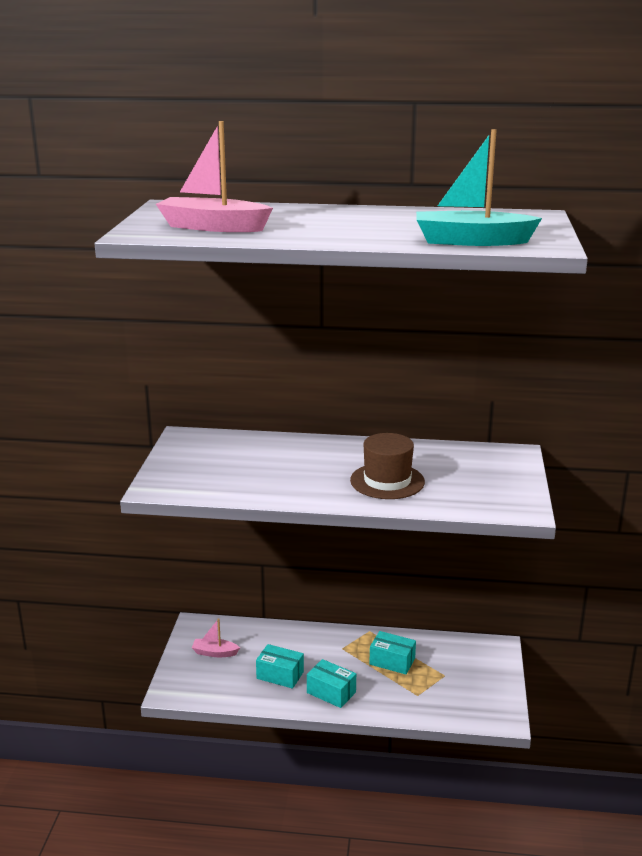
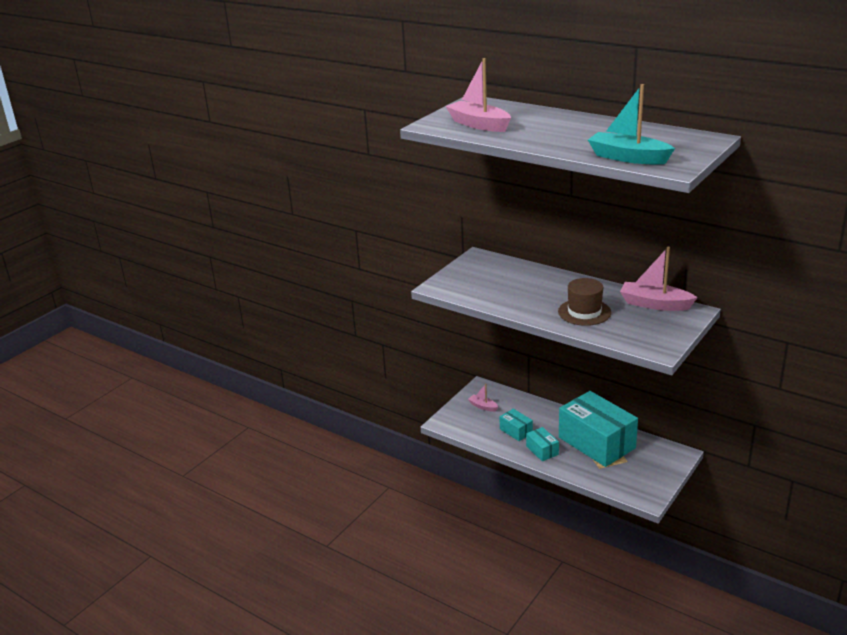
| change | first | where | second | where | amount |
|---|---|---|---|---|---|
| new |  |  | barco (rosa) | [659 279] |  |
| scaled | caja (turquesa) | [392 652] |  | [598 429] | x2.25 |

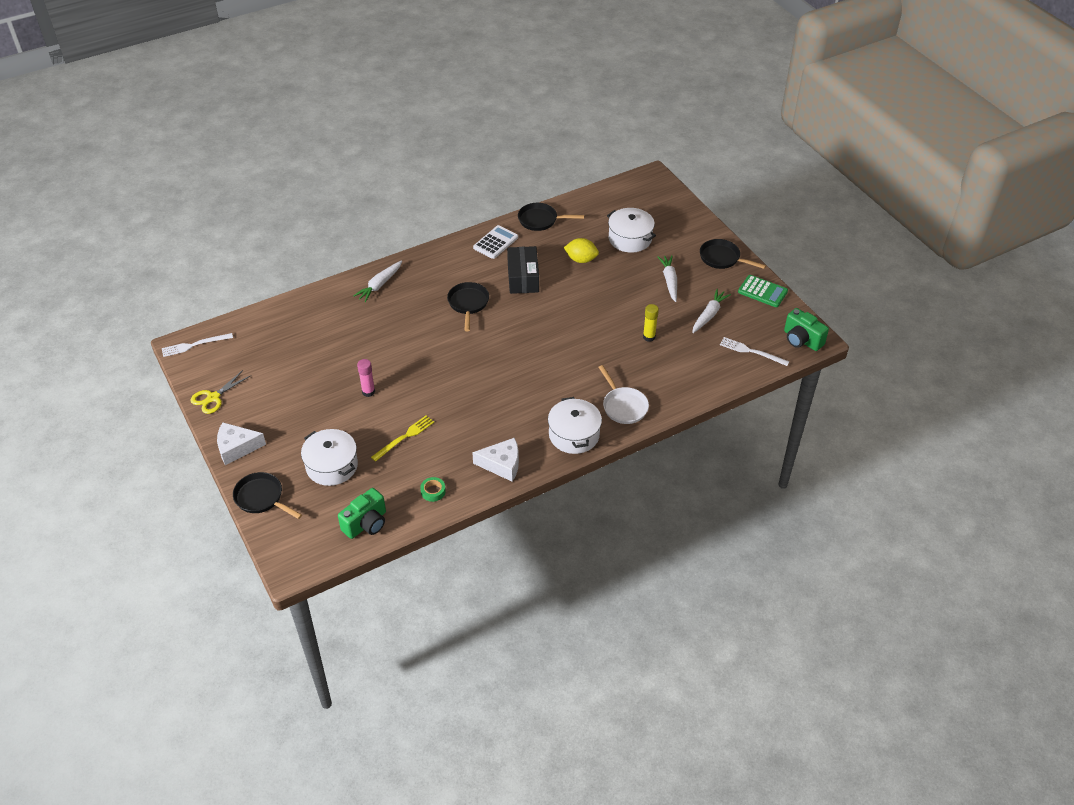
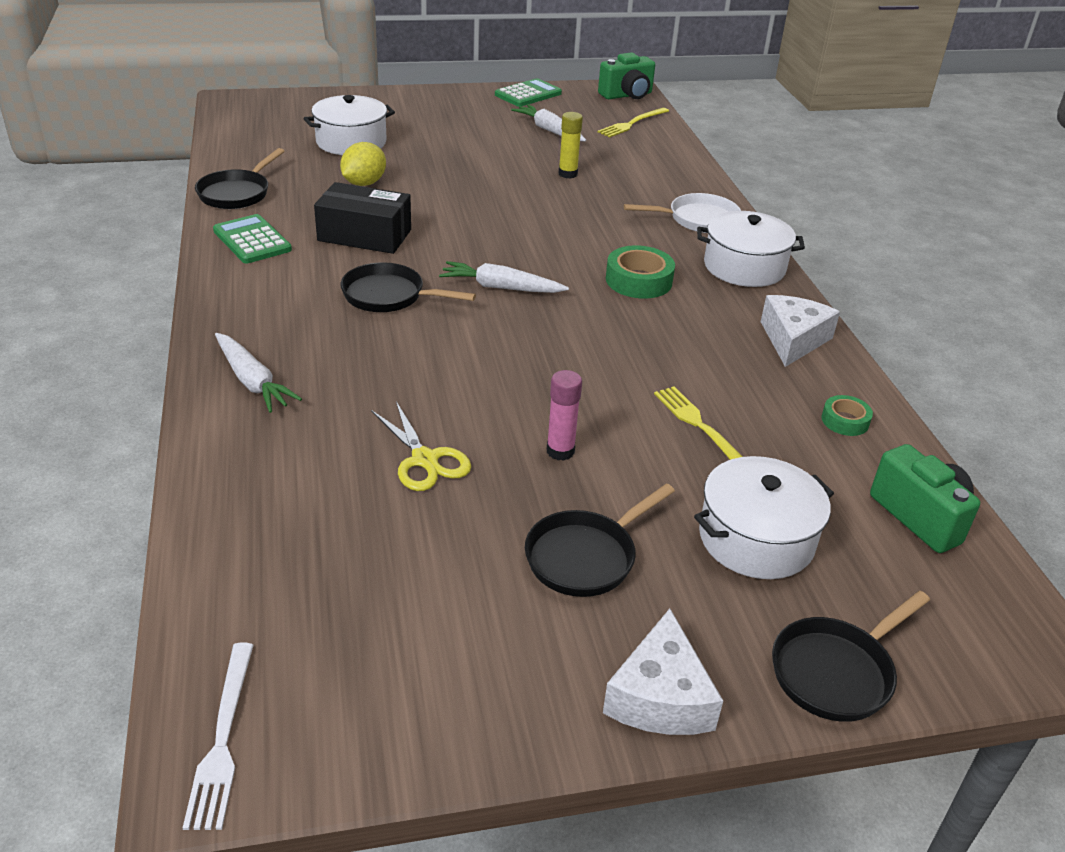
| change | first | where | second | where | amount |
|---|---|---|---|---|---|
| new |  |  | cinta adhesiva (verde) | [640 272] |  |
| shifted | tijeras (amarillo) | [220 392] |  | [421 446] |  |
| shifted | zanahoria (blanco) | [667 278] |  | [504 277] |  |
| shifted | sartén (negro) | [733 254] |  | [600 540] |  |
| repainted | calculadora (blanco) | [495 242] | calculadora (verde) | [252 238] |  |
| repainted | tenedor (blanco) | [754 351] | tenedor (amarillo) | [633 122] |  |

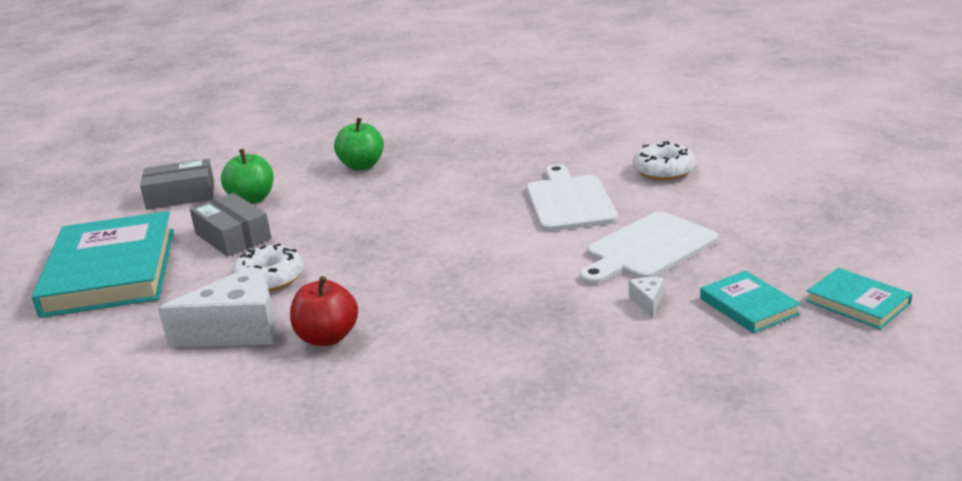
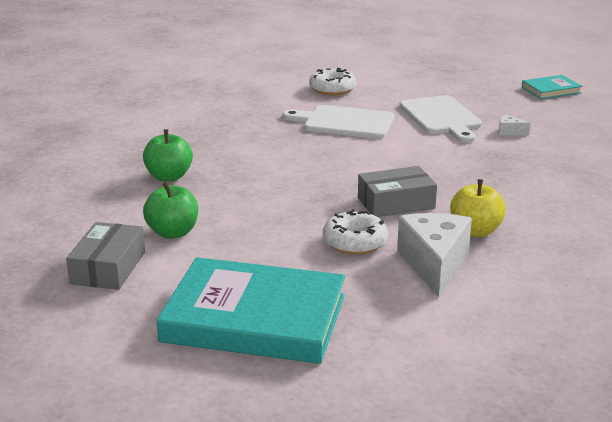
| change | first | where | second | where | amount |
|---|---|---|---|---|---|
| gone | libro (turquesa) | [750 302] |  |  |  |
| shifted | caja (gris) | [230 224] |  | [397 191] |  |
| repainted | manzana (rojo) | [324 311] | manzana (amarillo) | [478 208] |  |

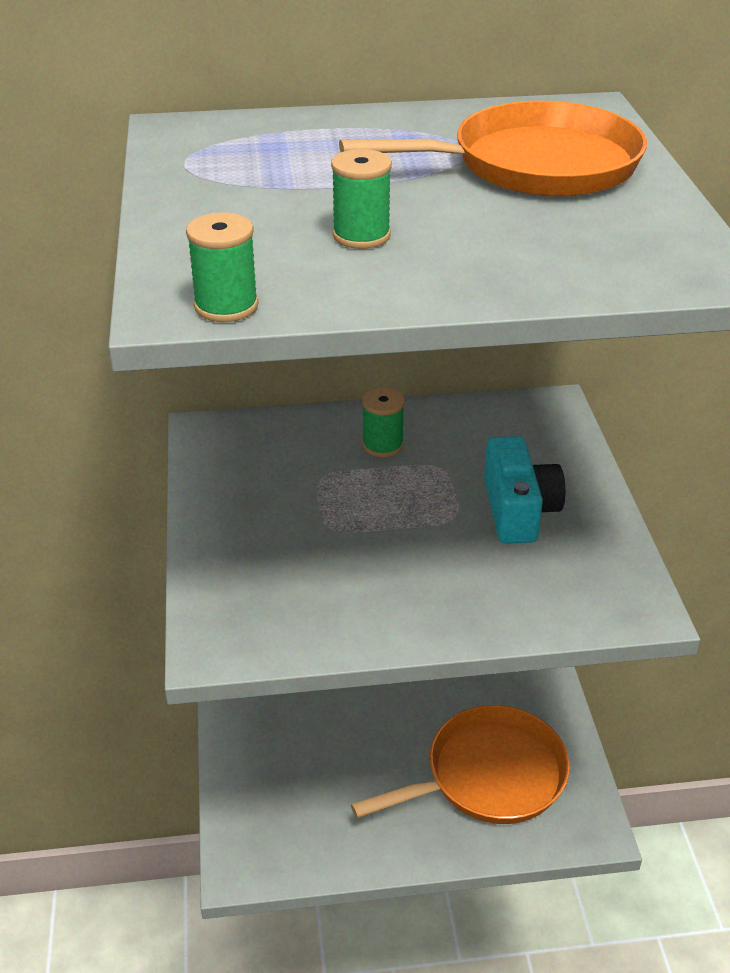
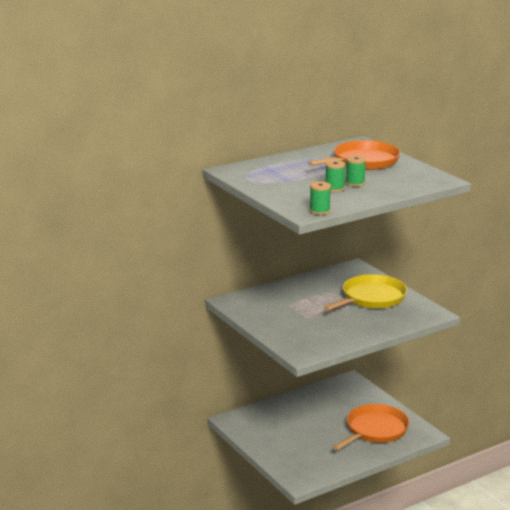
| change | first | where | second | where | amount |
|---|---|---|---|---|---|
| shifted | carrete (verde) | [383 422] |  | [356 171] |  |
| swapped | cámara (turquesa) | [524 490] | sartén (amarillo) | [365 292] |  |

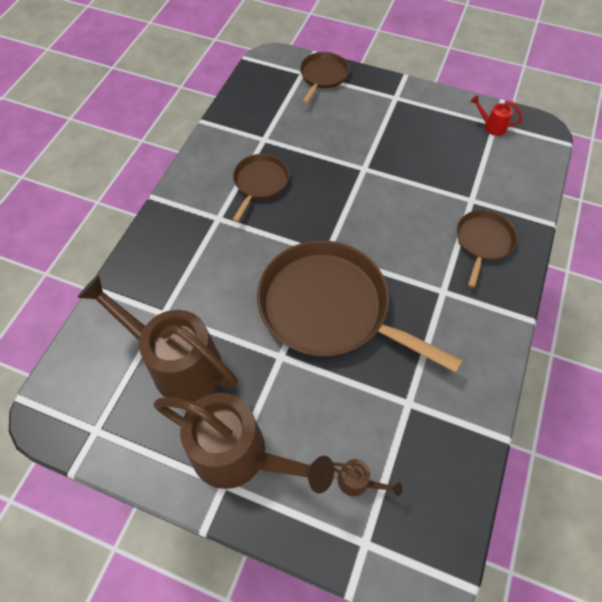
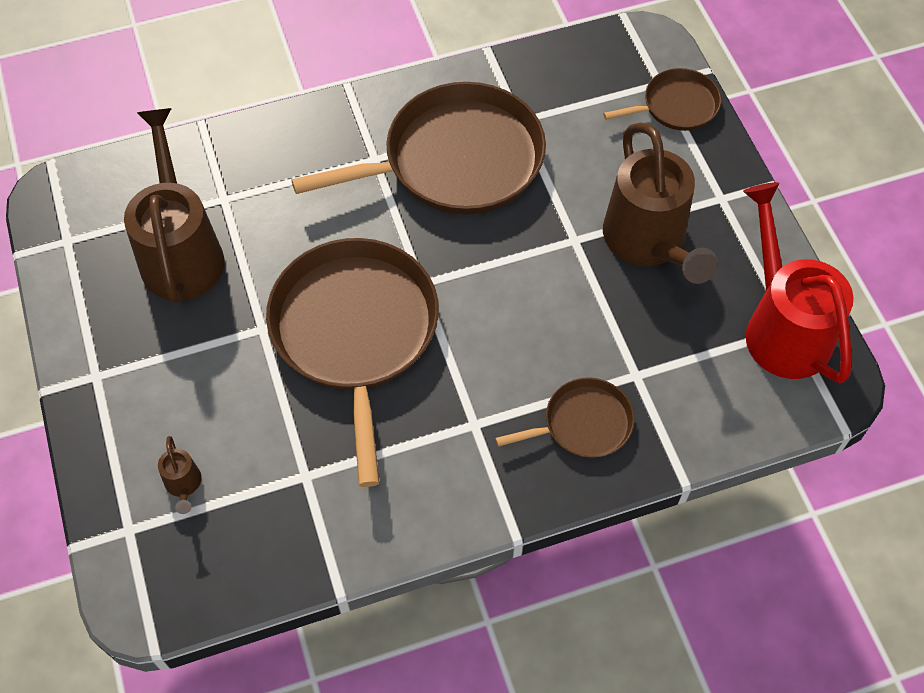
| change | first | where | second | where | amount |
|---|---|---|---|---|---|
| shifted | regadera (marrón) | [244 443] |  | [660 203] |  |
| scaled | sartén (marrón) | [260 188] |  | [418 148] | x2.02 |
| scaled | regadera (rojo) | [496 115] |  | [798 282] | x2.47 |

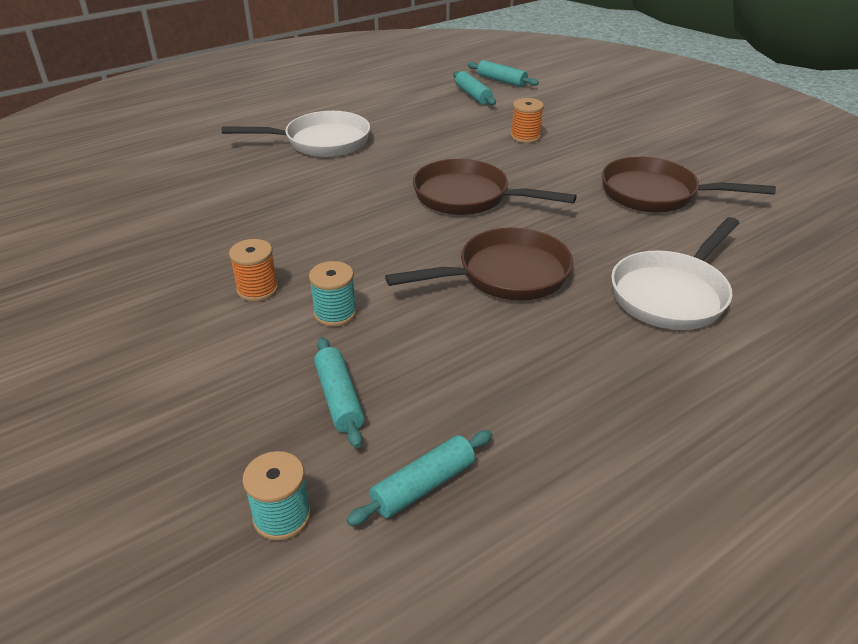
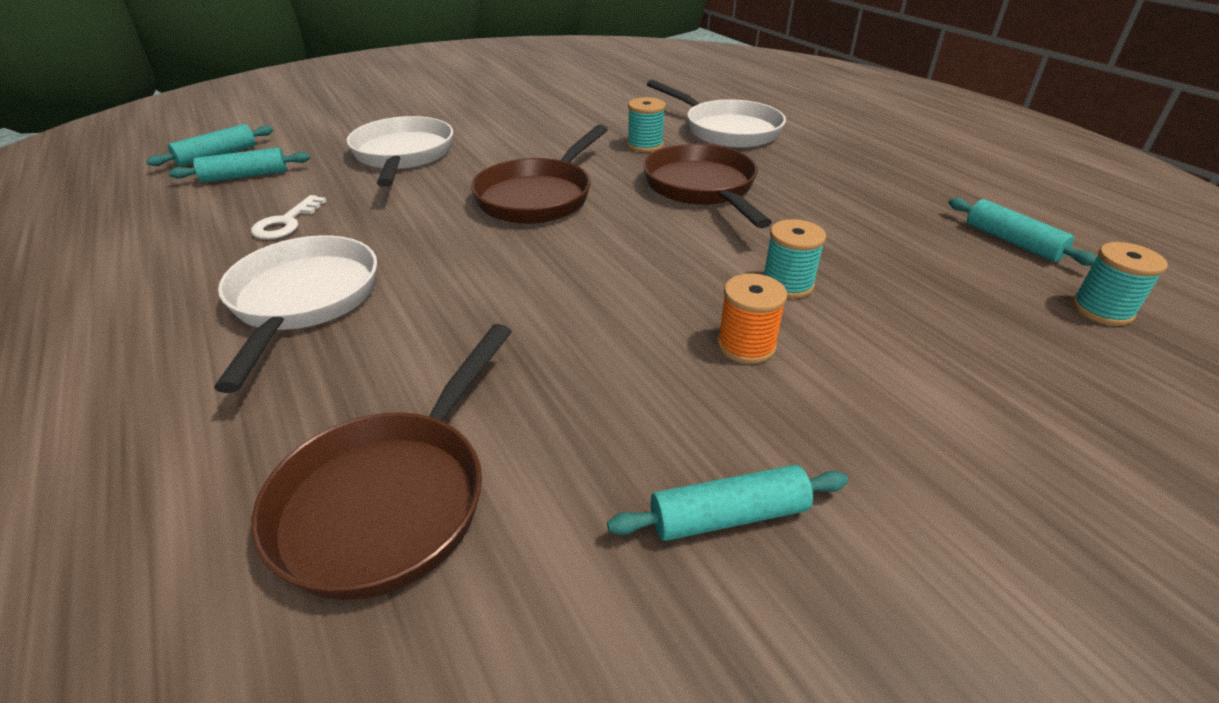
| change | first | where | second | where | amount |
|---|---|---|---|---|---|
| new |  |  | llave (blanco) | [288 217] |  |
| new |  |  | carrete (turquesa) | [646 124] |  |
| shifted | rodillo (turquesa) | [339 392] |  | [727 503] |  |
| shifted | sartén (marrón) | [689 185] |  | [381 462] |  |
| swapped | carrete (naranja) | [527 120] | sartén (blanco) | [399 151] |  |

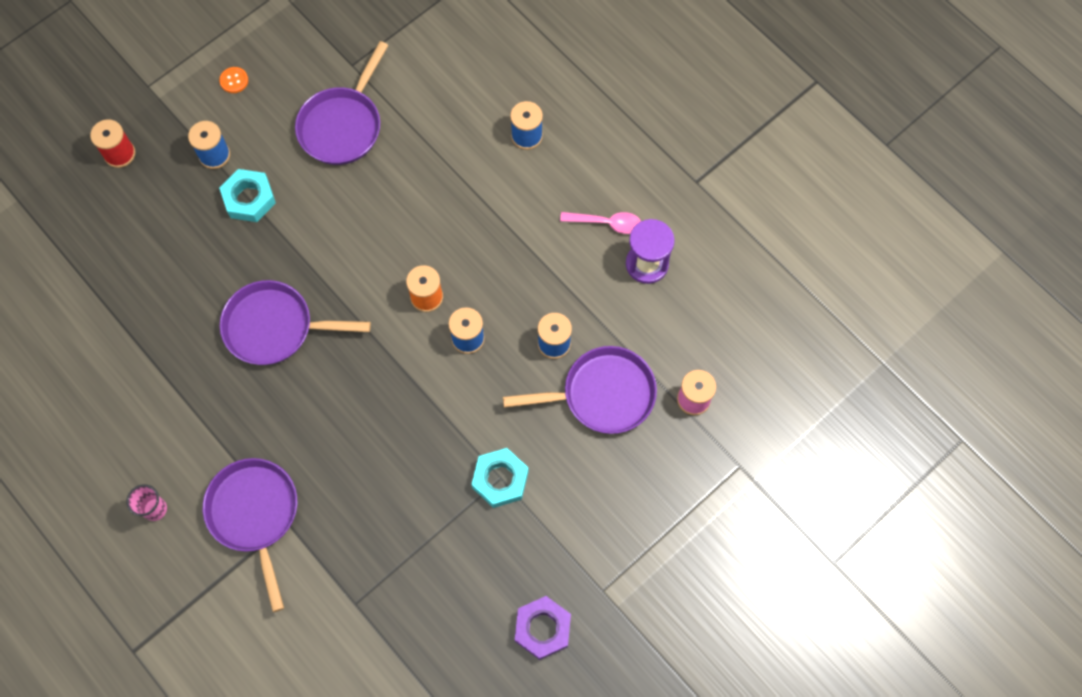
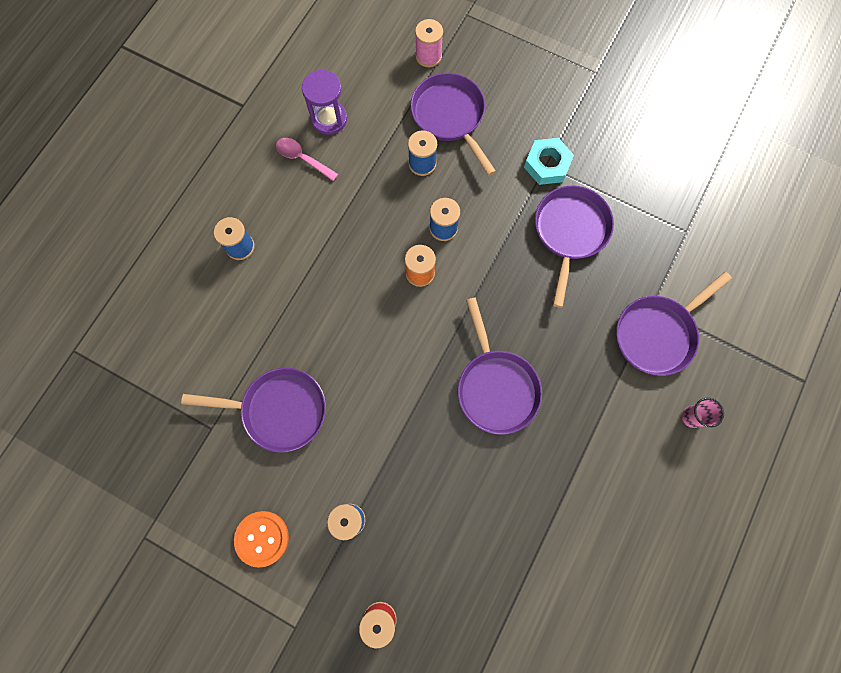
| change | first | where | second | where | amount |
|---|---|---|---|---|---|
| gone | tuerca (turquesa) | [247 195] |  |  |  |
| gone | tuerca (morado) | [543 628] |  |  |  |
| new |  |  | sartén (morado) | [574 247] |  |
| rotated | cuchara (rosa) | [600 223] |  | [307 159] | 45 degrees counterclockwise |
| scaled | botón (naranja) | [233 80] |  | [261 539] | x1.79 |

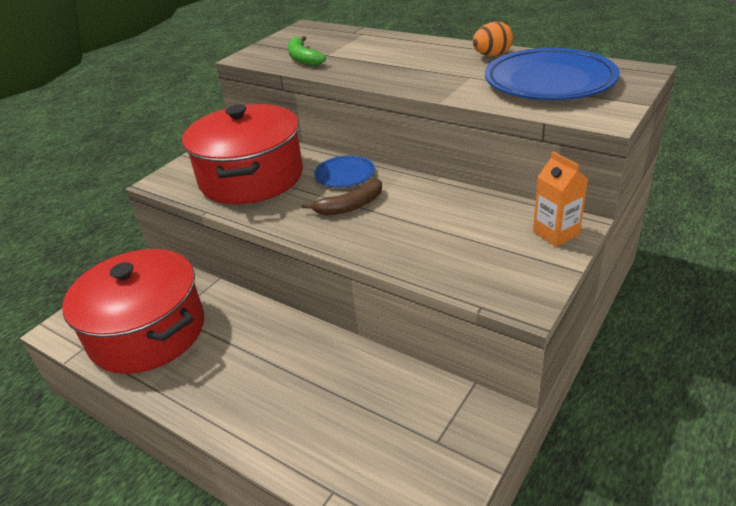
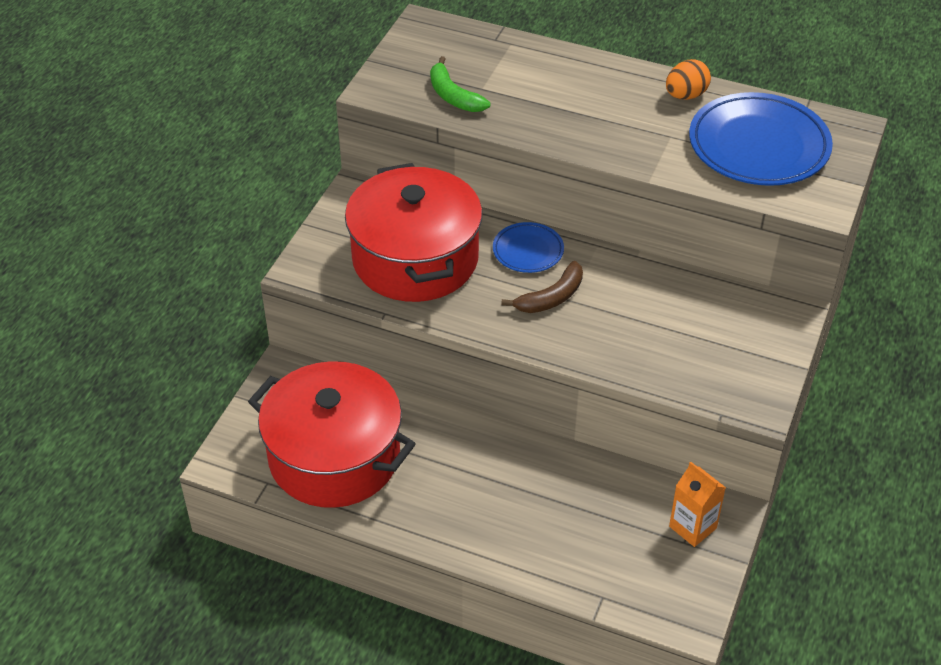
| change | first | where | second | where | amount |
|---|---|---|---|---|---|
| shifted | cartón de leche (naranja) | [560 199] |  | [697 504] |  |

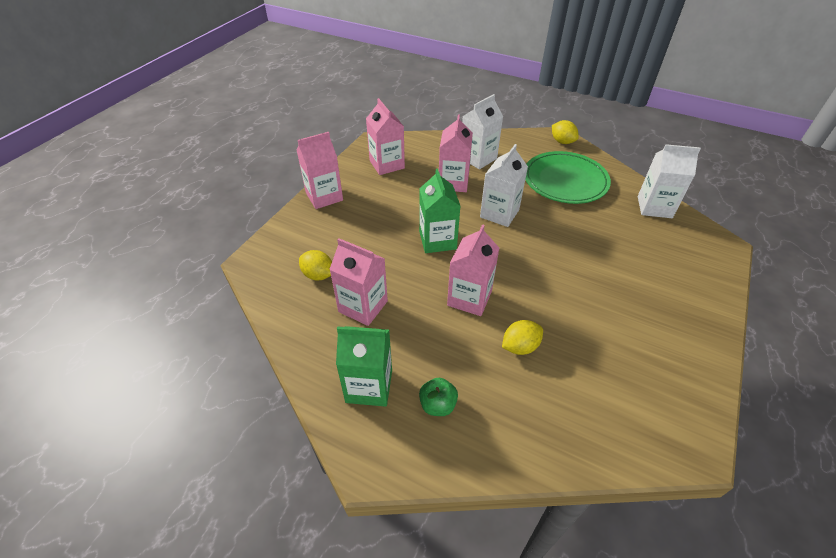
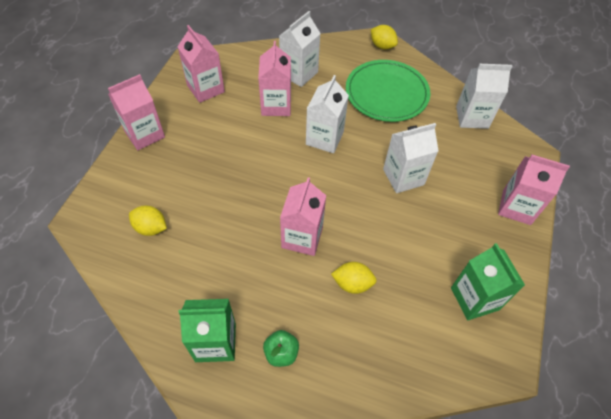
| change | first | where | second | where | amount |
|---|---|---|---|---|---|
| new |  |  | cartón de leche (blanco) | [410 158] |  |
| shifted | cartón de leche (rosa) | [358 282] |  | [534 190] |  |
| shifted | cartón de leche (verde) | [439 210] |  | [488 281] |  |
| rotated | limón (amarillo) | [522 337] |  | [353 278] | 45 degrees clockwise |

